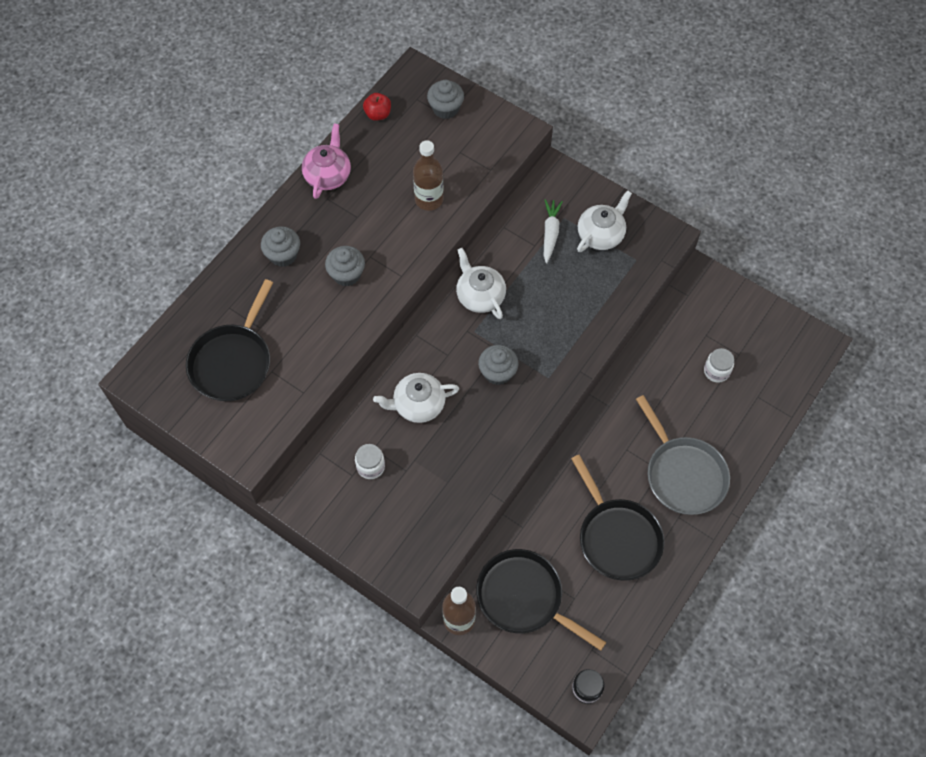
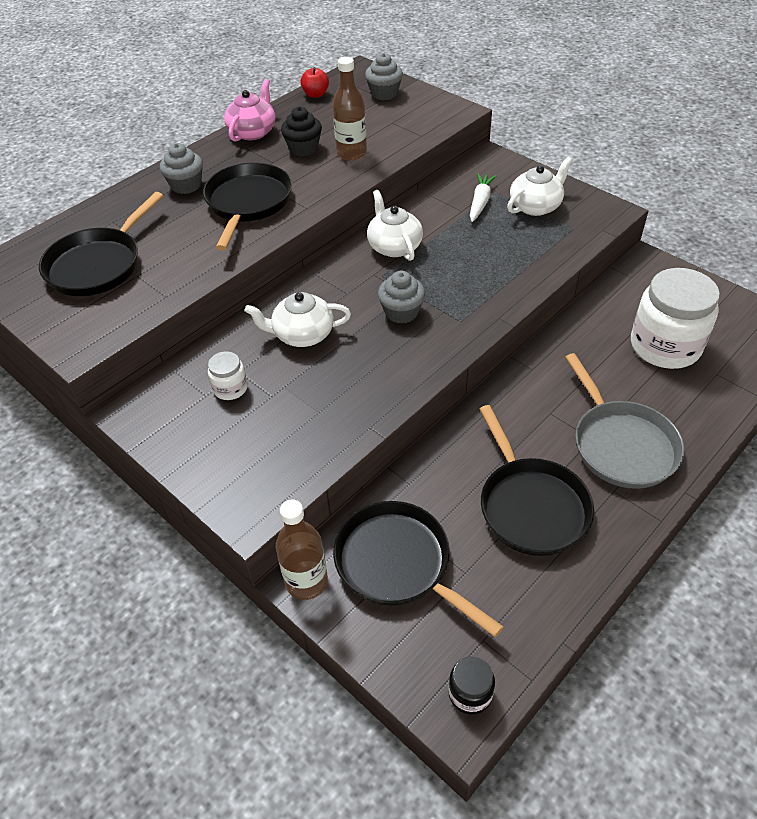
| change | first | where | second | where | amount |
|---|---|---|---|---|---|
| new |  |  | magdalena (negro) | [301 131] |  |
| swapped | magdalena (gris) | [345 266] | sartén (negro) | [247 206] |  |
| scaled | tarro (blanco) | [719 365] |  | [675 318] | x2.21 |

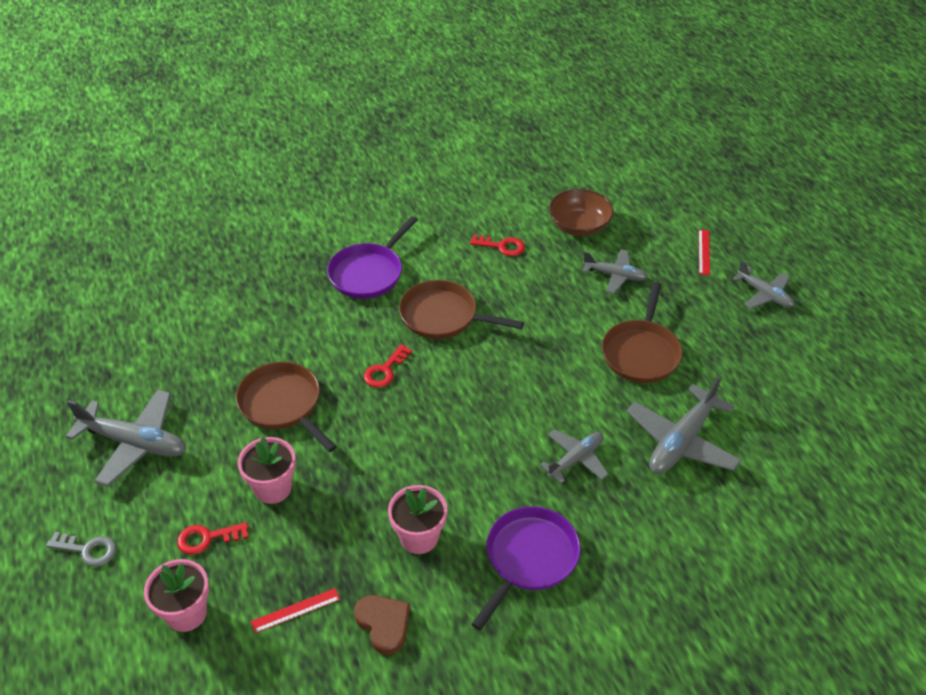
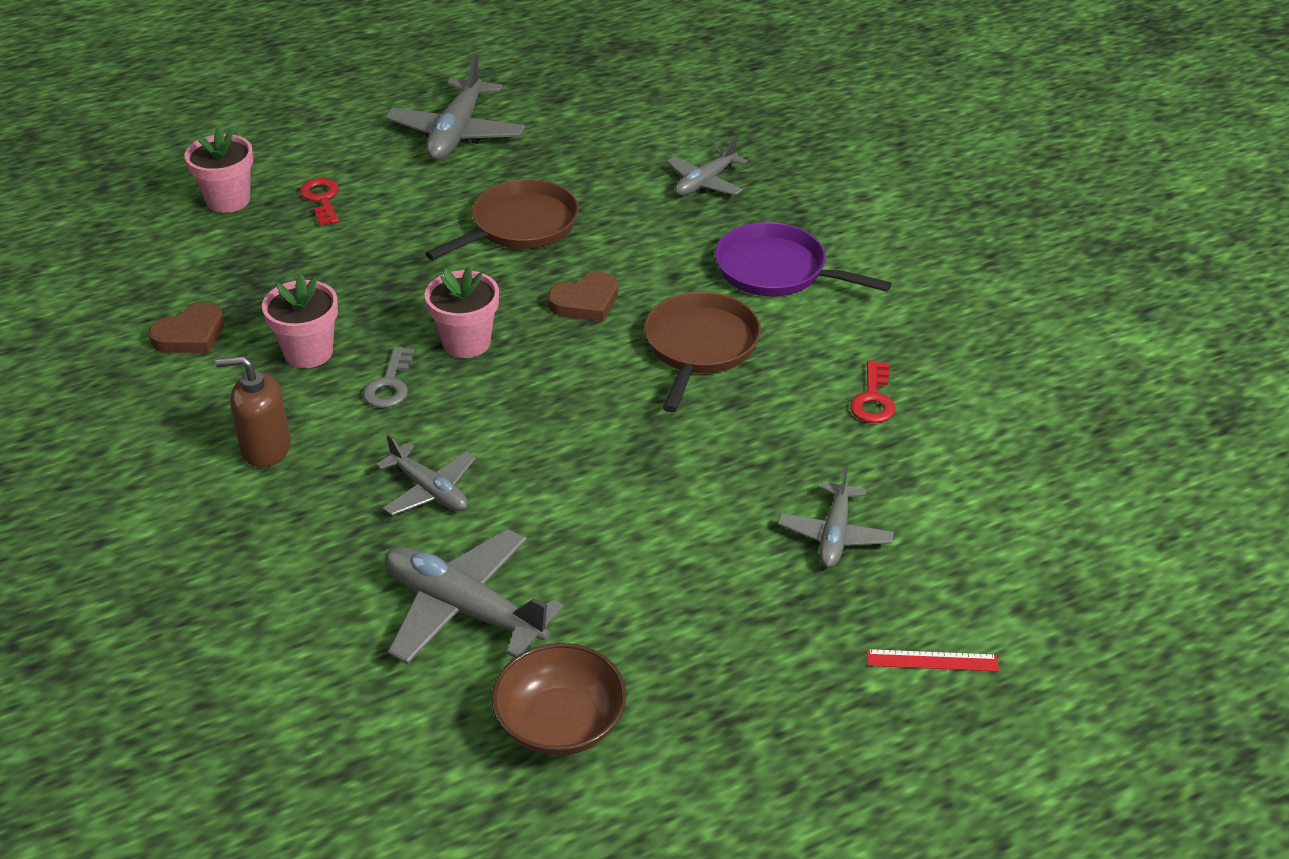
| change | first | where | second | where | amount |
|---|---|---|---|---|---|
| gone | regla (rojo) | [295 610] |  |  |  |
| gone | sartén (marrón) | [642 332] |  |  |  |
| shifted | llave (gris) | [81 549] |  | [389 377] |  |
| shifted | maceta (rosa) | [267 470] |  | [462 312] |  |
| shifted | cuenco (marrón) | [581 212] |  | [559 699] |  |
| shifted | avión (gris) | [763 284] |  | [707 166] |  |
| swapped | llave (rojo) | [388 366] | corazón (marrón) | [583 297] |  |
| swapped | sartén (morado) | [526 568] | dispensador de jabón (marrón) | [253 411] |  |

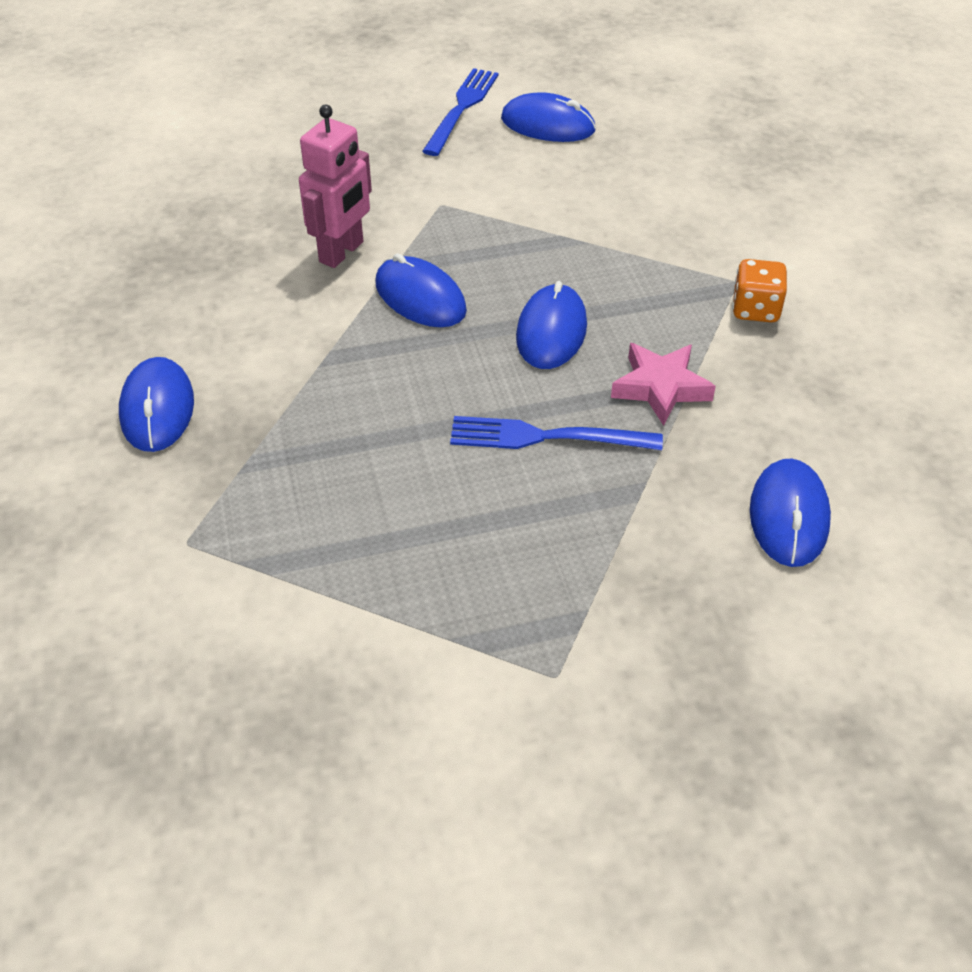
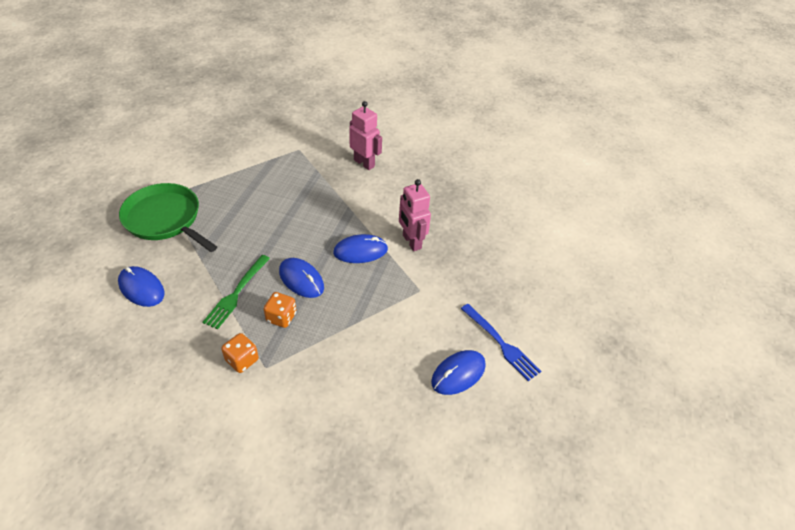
| change | first | where | second | where | amount |
|---|---|---|---|---|---|
| gone | tenedor (azul) | [556 433] |  |  |  |
| new |  |  | sartén (verde) | [168 217] |  |
| new |  |  | dado (naranja) | [280 310] |  |
| swapped | ratón (azul) | [156 404] | robot (rosa) | [365 135] |  |
| swapped | estrella (rosa) | [663 384] | tenedor (verde) | [236 292] |  |

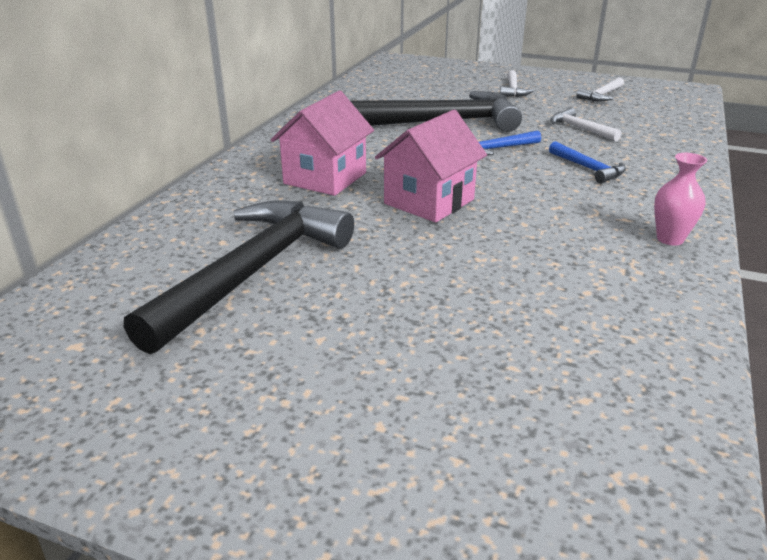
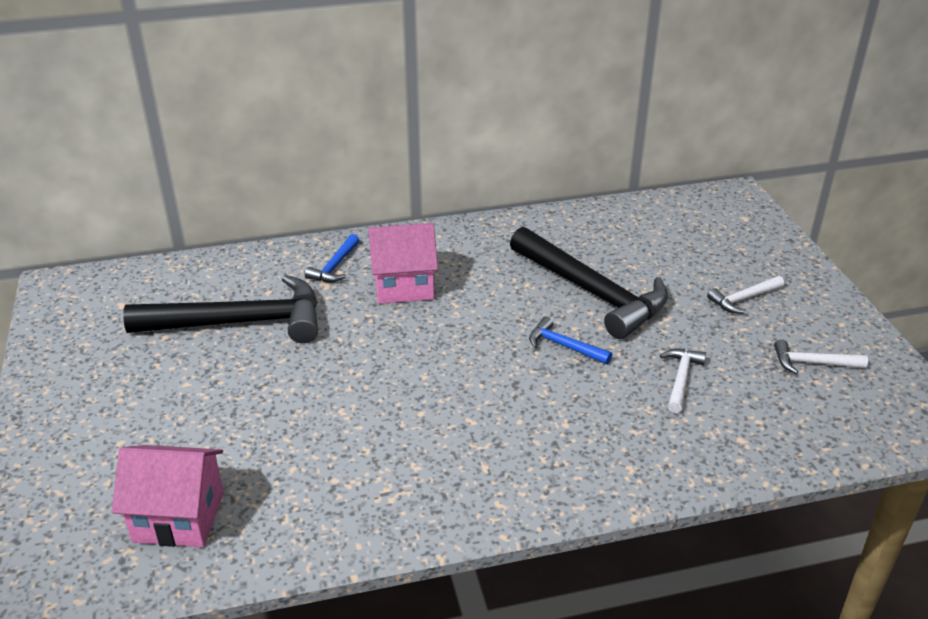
| change | first | where | second | where | amount |
|---|---|---|---|---|---|
| gone | florero (rosa) | [680 199] |  |  |  |
| shifted | casa (rosa) | [431 166] |  | [168 496] |  |
| shifted | martillo (azul) | [587 162] |  | [332 258] |  |

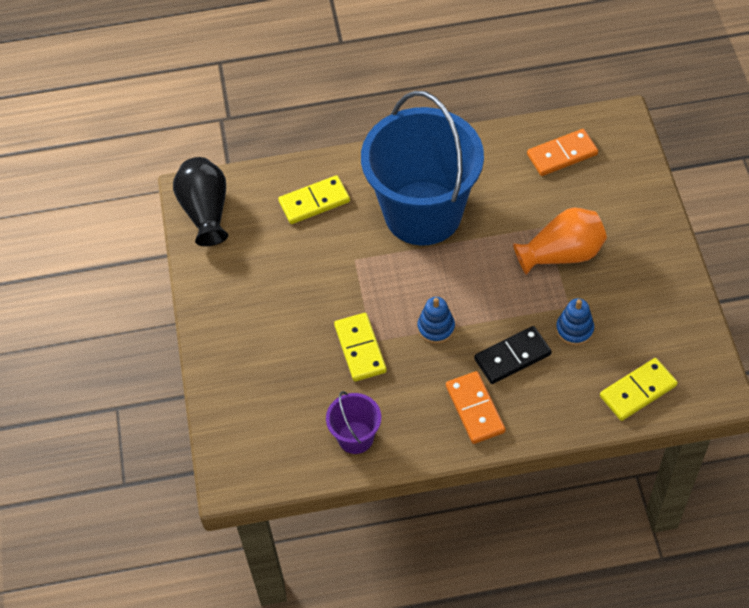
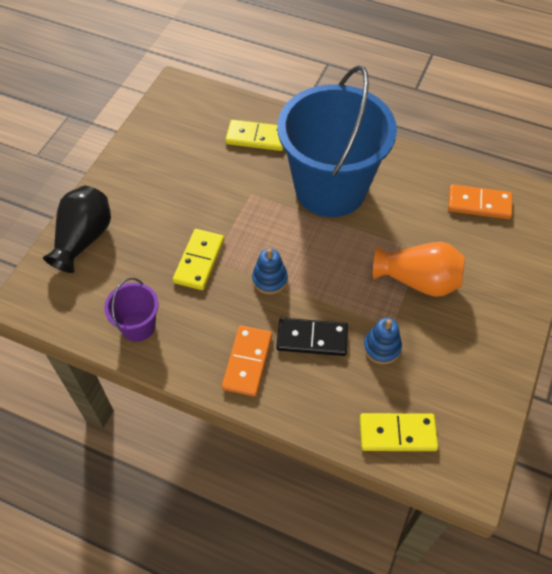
| change | first | where | second | where | amount |
|---|---|---|---|---|---|
| shifted | florero (negro) | [200 201] |  | [77 229] |  |

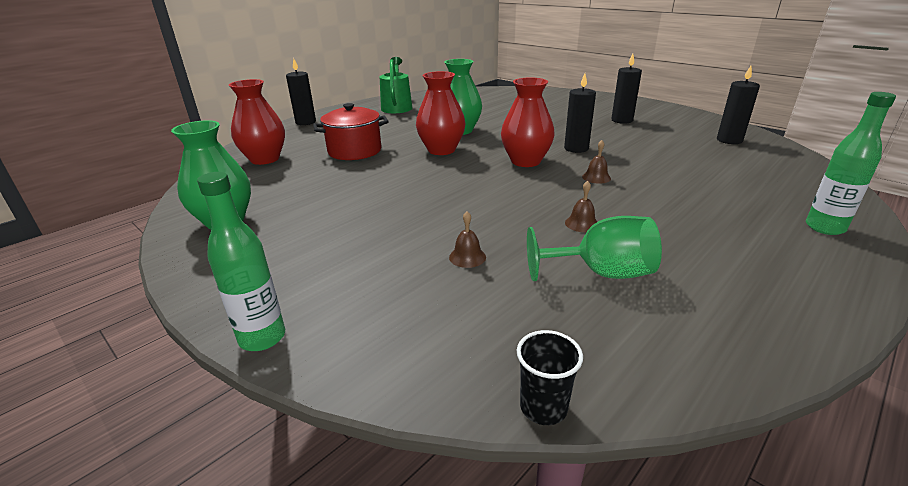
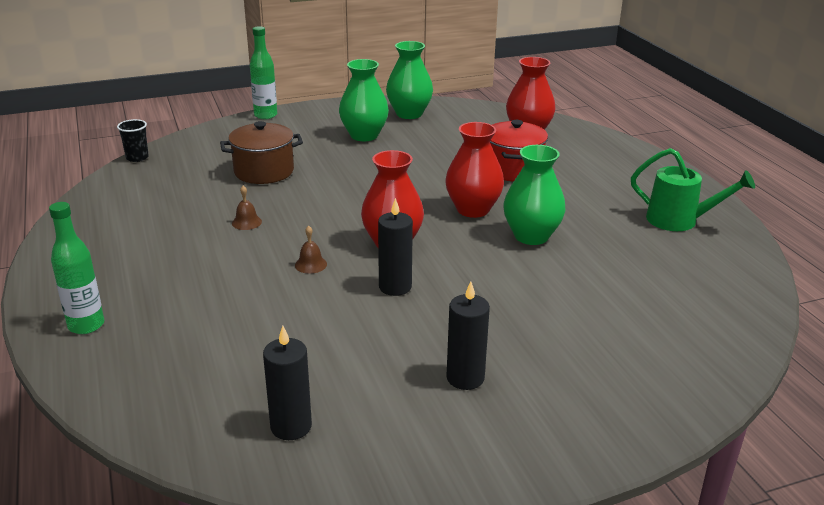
| change | first | where | second | where | amount |
|---|---|---|---|---|---|
| gone | vela (negro) | [301 91] |  |  |  |
| gone | copa (verde) | [594 248] |  |  |  |
| new |  |  | florero (verde) | [364 100] |  |
| swapped | campana (marrón) | [467 239] | olla (marrón) | [261 152] |  |

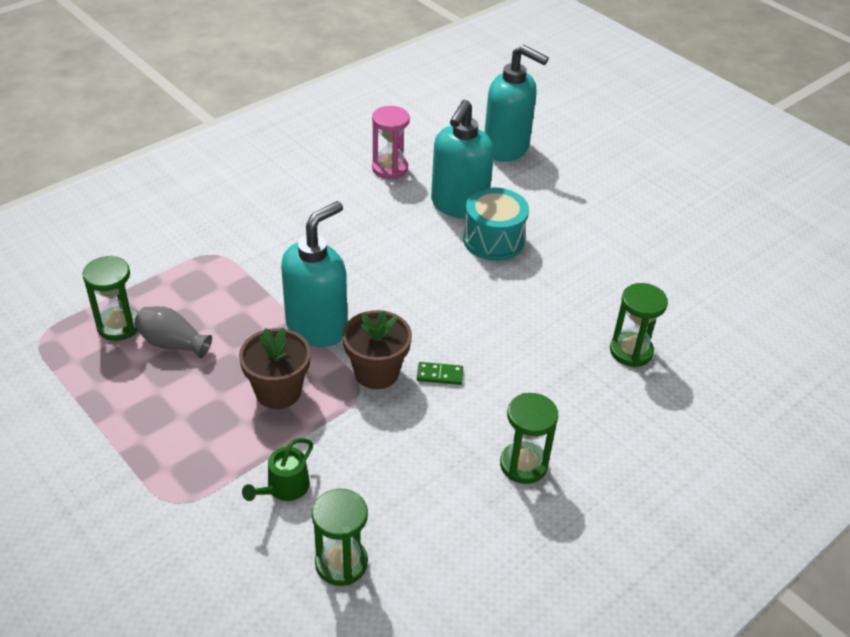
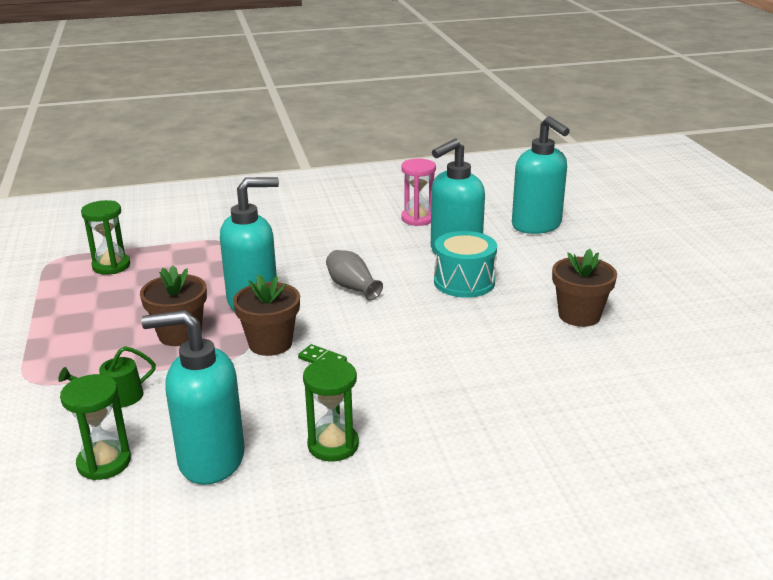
| change | first | where | second | where | amount |
|---|---|---|---|---|---|
| gone | reloj de arena (verde) | [639 325] |  |  |  |
| new |  |  | dispensador de jabón (turquesa) | [193 397] |  |
| new |  |  | maceta (marrón) | [584 288] |  |
| shifted | florero (gris) | [173 332] |  | [354 275] |  |

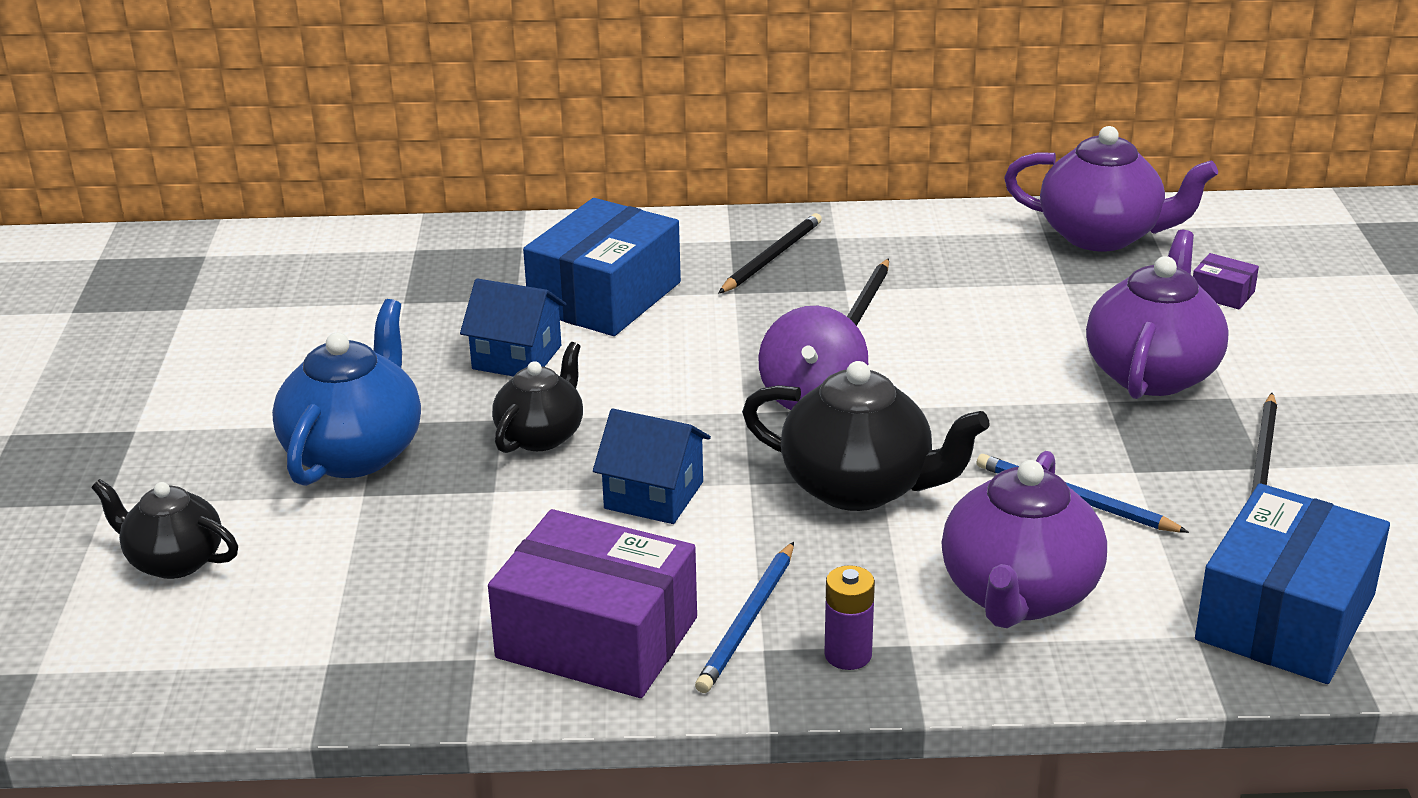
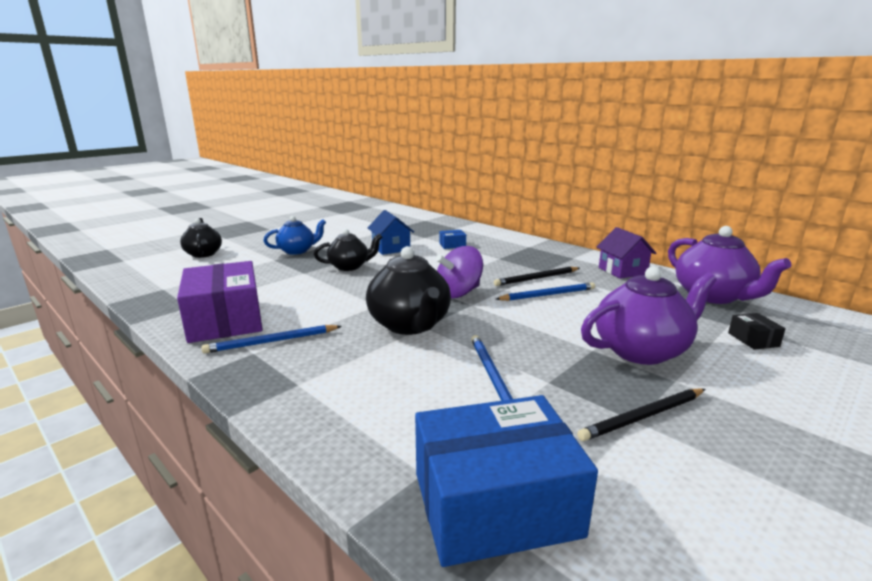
| change | first | where | second | where | amount |
|---|---|---|---|---|---|
| gone | casa (azul) | [652 466] |  |  |  |
| gone | lápiz (negro) | [770 253] |  |  |  |
| gone | pila (morado) | [849 617] |  |  |  |
| gone | tetera (morado) | [1024 539] |  |  |  |
| new |  |  | lápiz (azul) | [545 291] |  |
| new |  |  | casa (morado) | [626 253] |  |
| repainted | caja (morado) | [1226 281] | caja (negro) | [757 331] |  |
| scaled | tetera (azul) | [346 392] |  | [294 235] | x0.63 |
| scaled | caja (azul) | [602 267] |  | [452 239] | x0.41 |

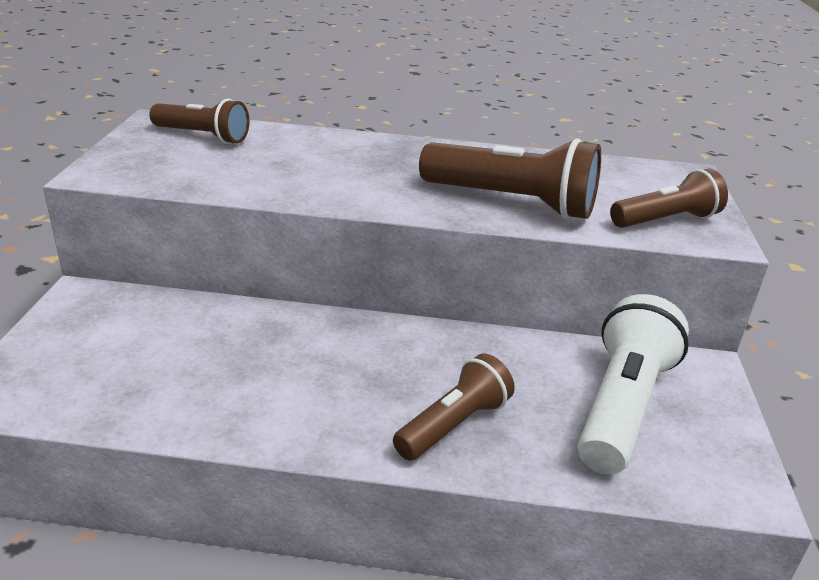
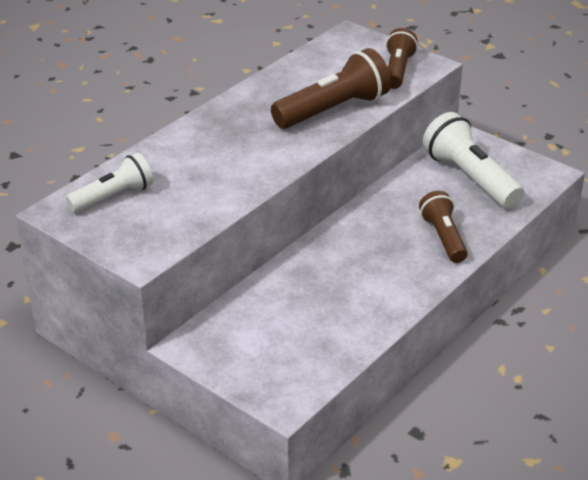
| change | first | where | second | where | amount |
|---|---|---|---|---|---|
| repainted | lámpara de mano (marrón) | [199 121] | lámpara de mano (blanco) | [109 183] |  |

